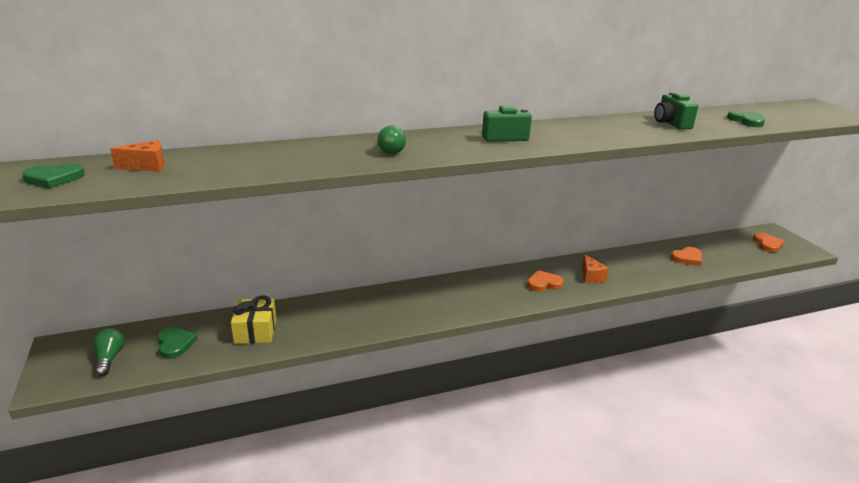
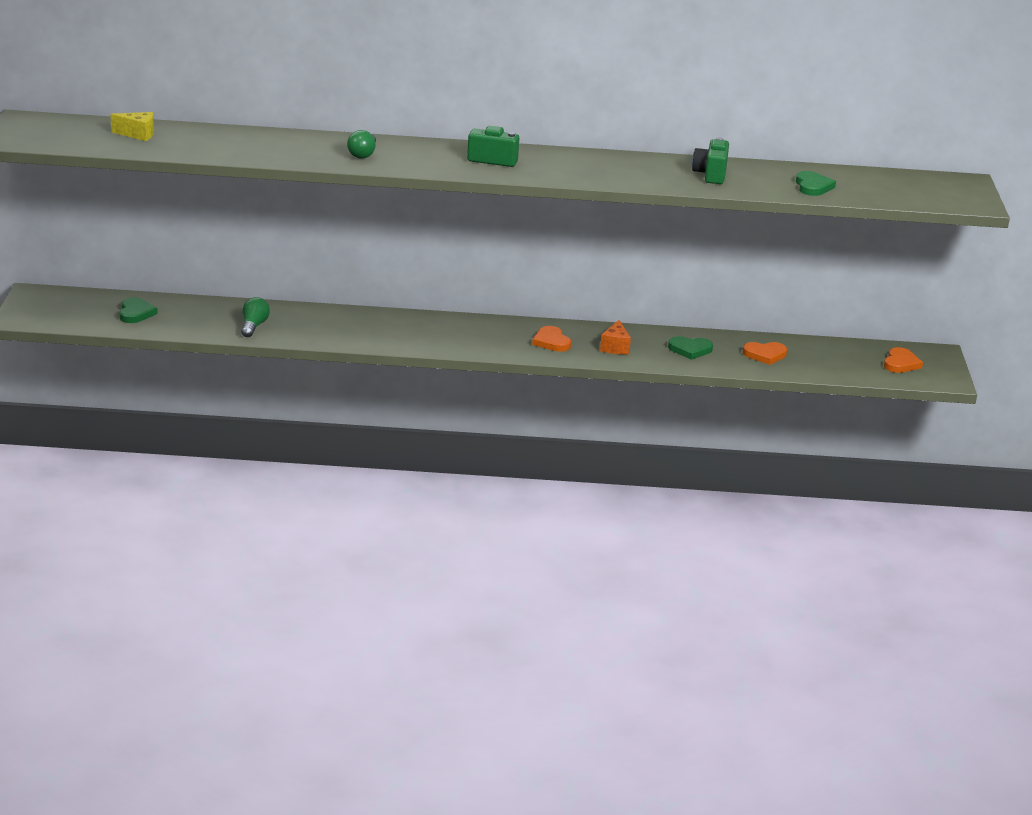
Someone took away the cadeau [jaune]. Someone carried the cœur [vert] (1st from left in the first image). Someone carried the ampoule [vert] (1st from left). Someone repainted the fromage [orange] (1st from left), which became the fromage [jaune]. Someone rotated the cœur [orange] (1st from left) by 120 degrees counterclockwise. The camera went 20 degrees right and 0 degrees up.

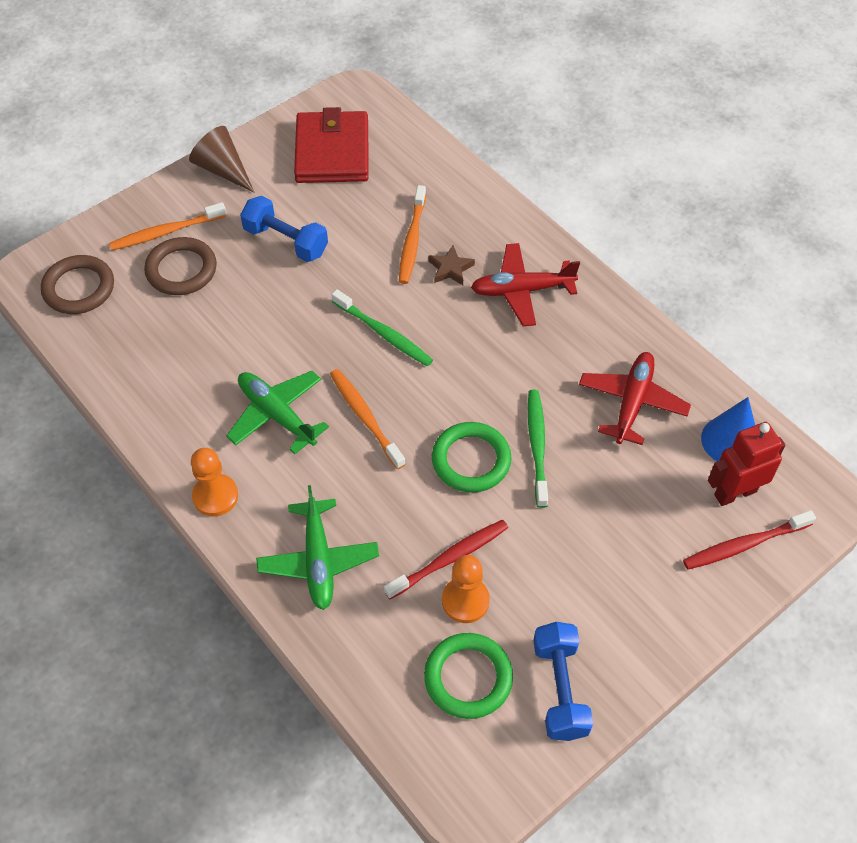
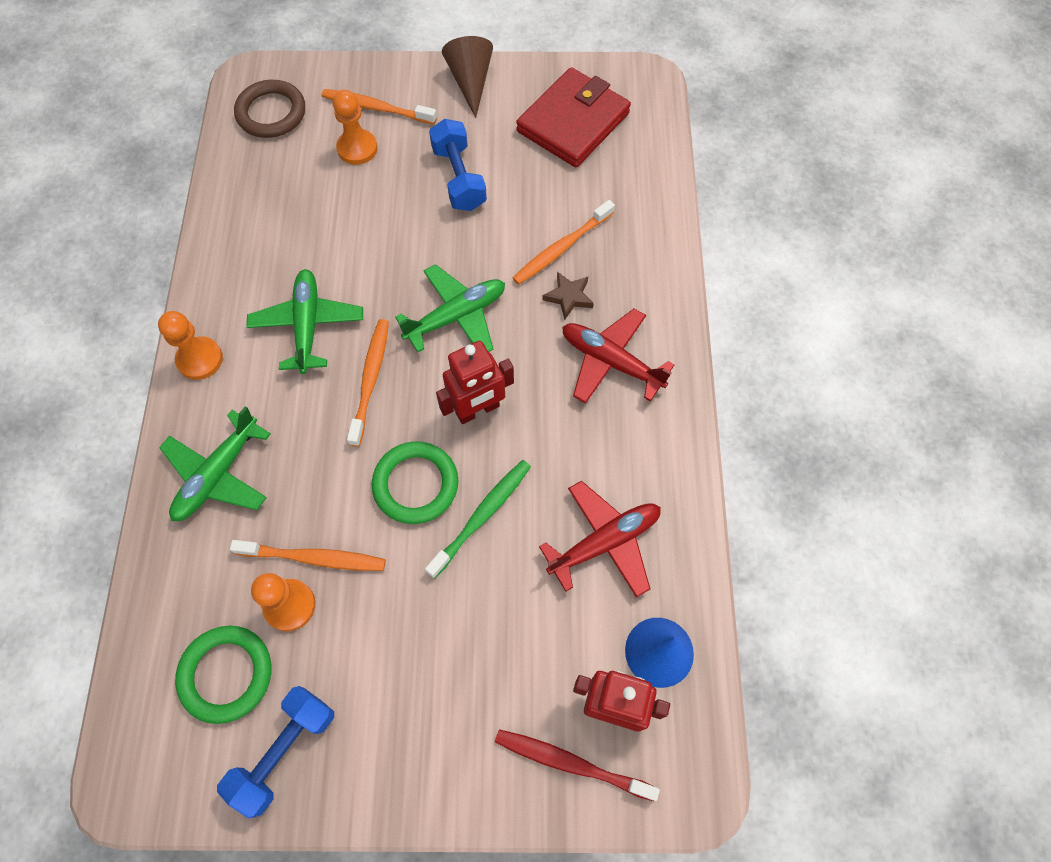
Someone put down the robot [rouge] (1st from left). Someone swapped the anneau [marron] (2nd from left) for the pion [orange] (3rd from left). Someone swapped the brosse à dents [vert] (1st from left) for the avion [vert] (3rd from left). Someone repainted the brosse à dents [rouge] (1st from left), which became the brosse à dents [orange] (1st from left). The camera went 40 degrees right and 10 degrees up.

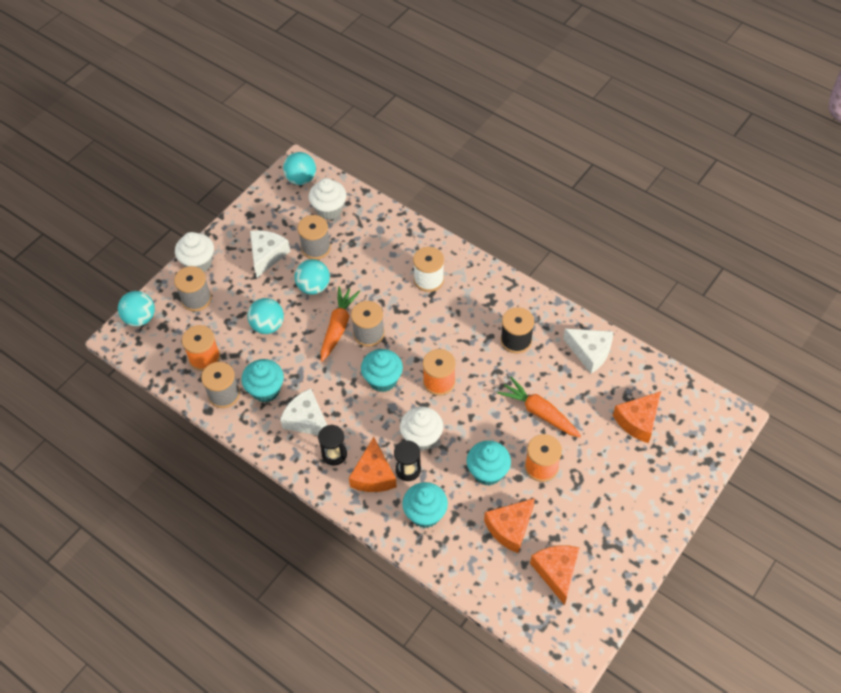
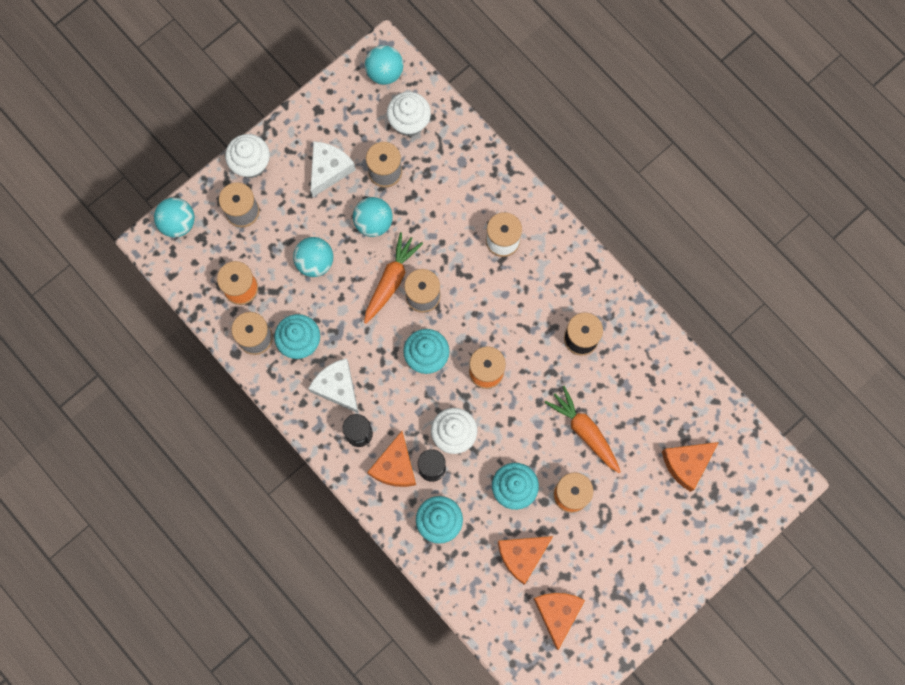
Someone took away the fromage [blanc] (3rd from left). The camera went 10 degrees right and 20 degrees up.

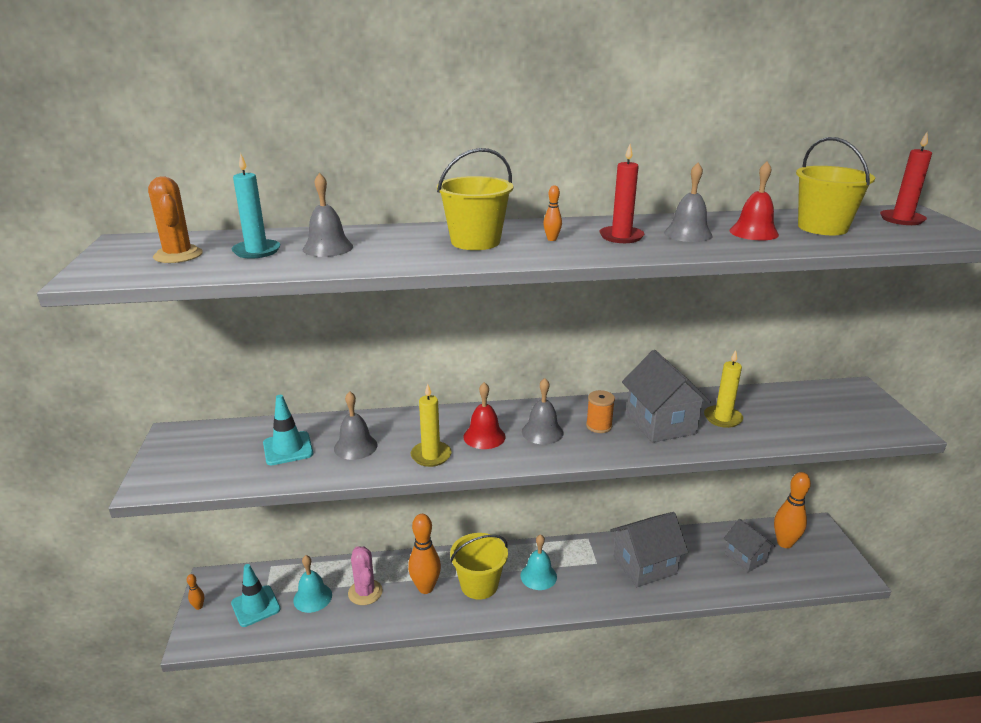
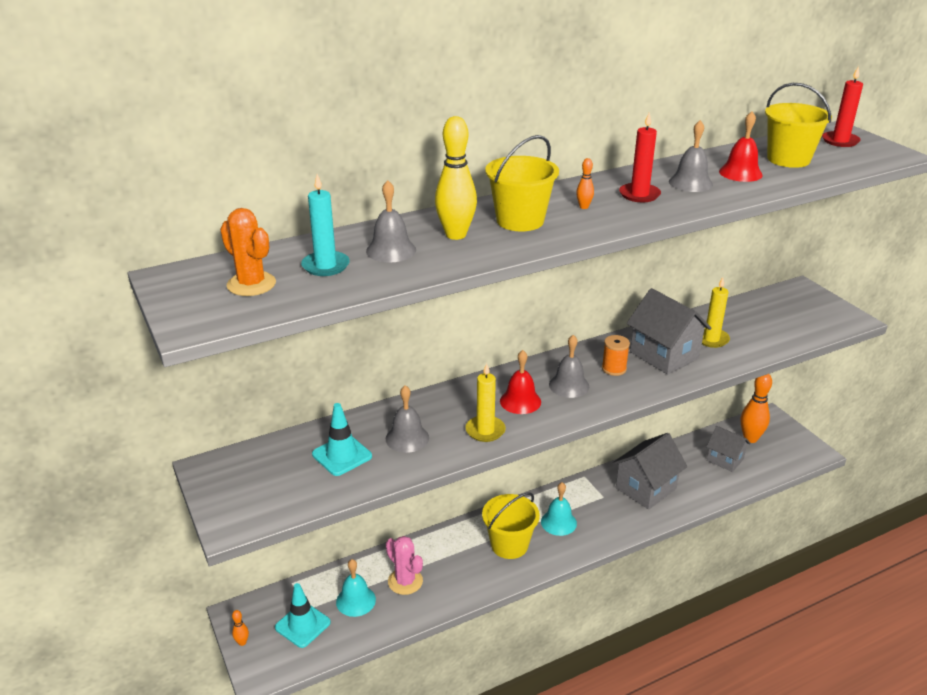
Someone took away the quille [orange] (2nd from left). Someone put down the quille [jaune]. The camera went 20 degrees left and 5 degrees up.

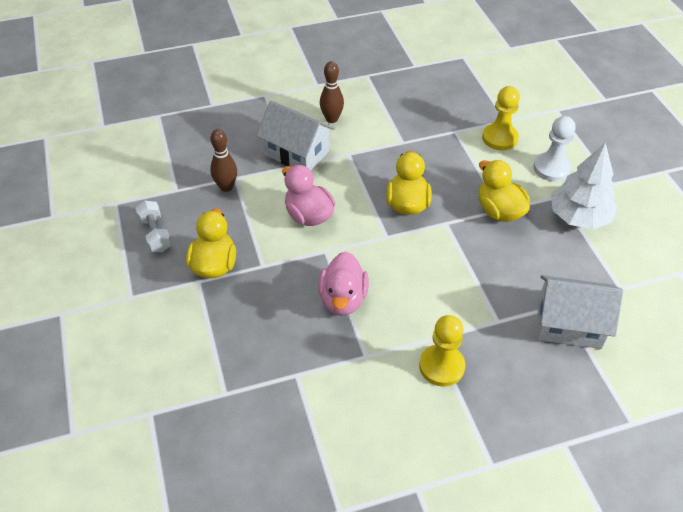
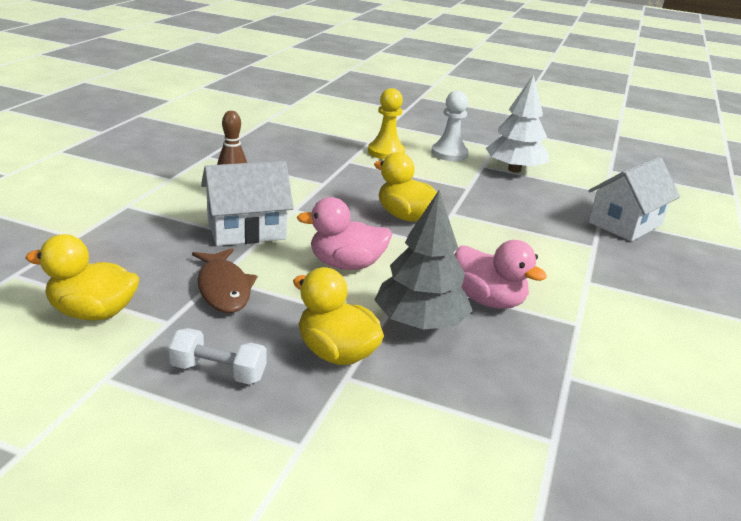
Someone took away the pion [jaune] (1st from left). Someone put down the arbre [gris]. Someone carried the canard [jaune] (3rd from left in the first image). Someone swapped the quille [marron] (1st from left) for the poisson [marron]. The camera went 55 degrees left and 20 degrees down.

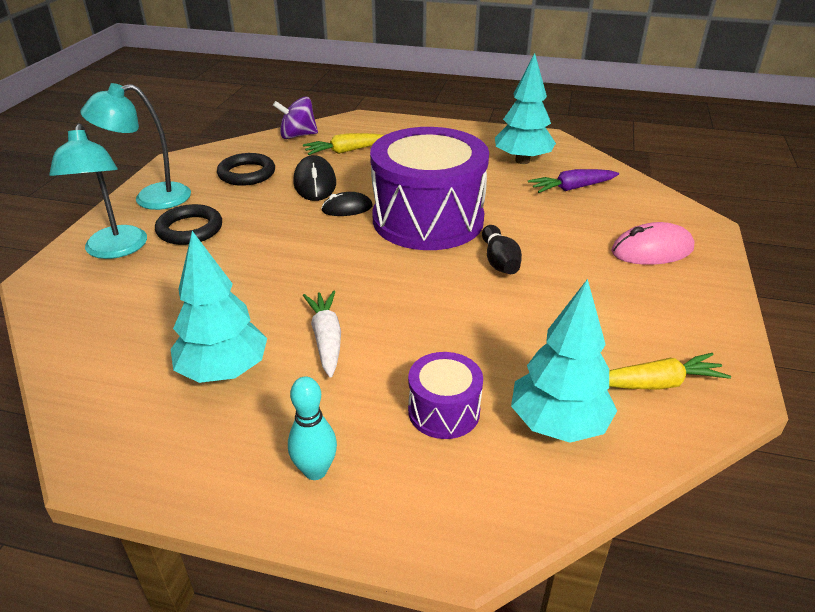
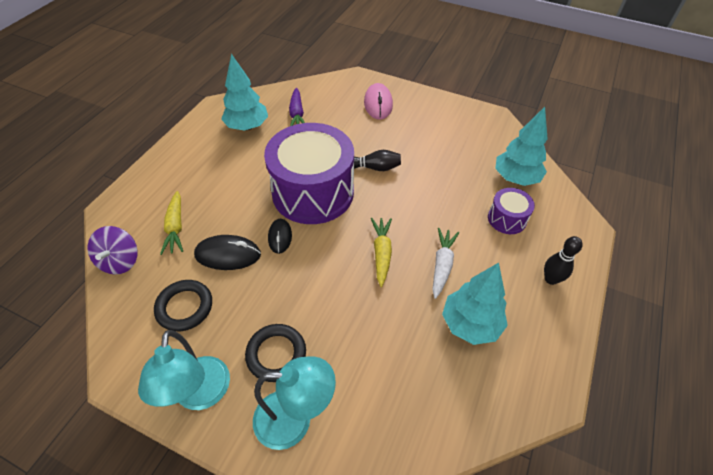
Someone carried the carotte [jaune] (2nd from left). Someone repainted the quille [turquoise], which became the quille [noir] (2nd from left). Someone rotated the carotte [blanc] by 105 degrees clockwise. The camera went 80 degrees left and 15 degrees up.

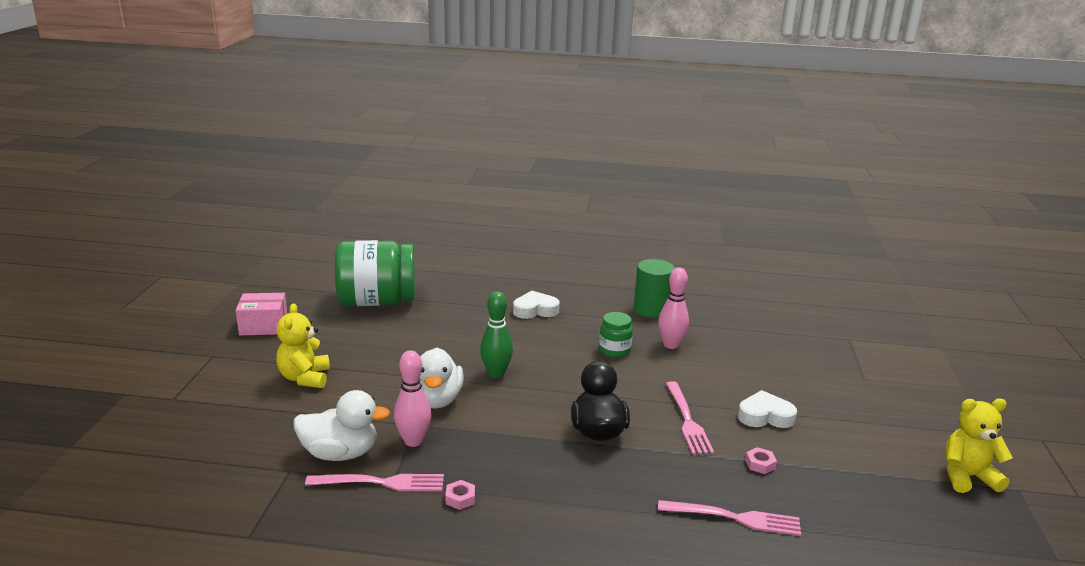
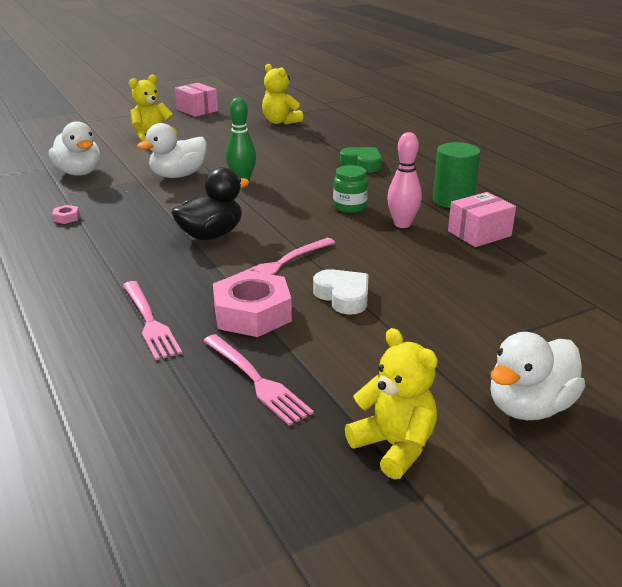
Someone took away the quille [rose] (1st from left). Someone put down the boîte [rose] (2nd from left). Someone put down the canard [blanc] (3rd from left). Someone carried the fourchette [rose] (1st from left in the first image). Someone swapped the bocal [vert] (1st from left) for the ours en peluche [jaune] (2nd from left). Someone repainted the cœur [blanc] (1st from left), which became the cœur [vert]. Someone scaled the écrou [rose] (2nd from left) by 2.47. The camera went 55 degrees right and 5 degrees up.

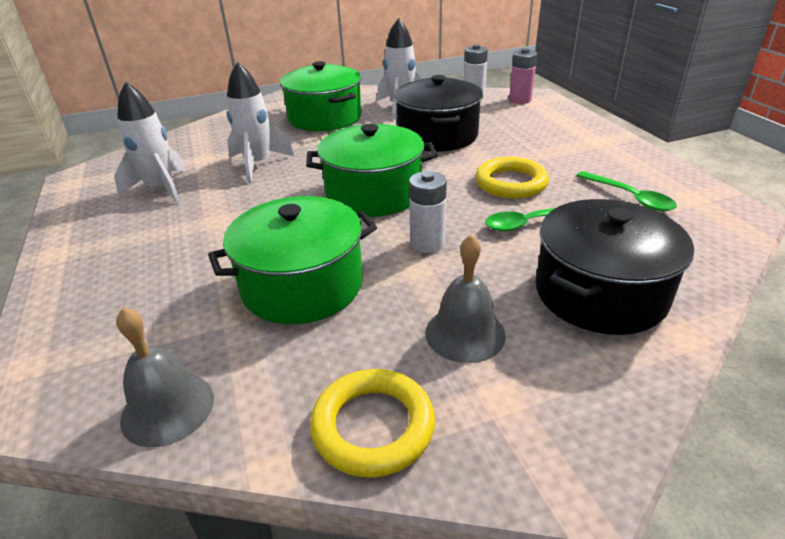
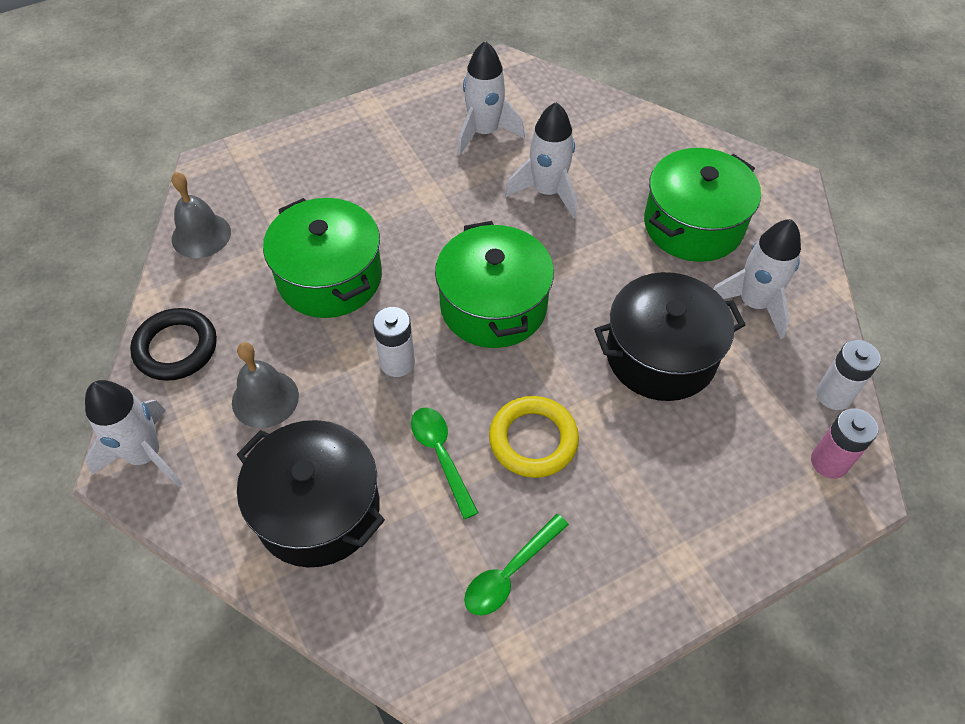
Someone put down the fusée [blanc] (1st from left). Someone repainted the anneau [jaune] (1st from left), which became the anneau [noir]. The camera went 80 degrees right and 20 degrees up.

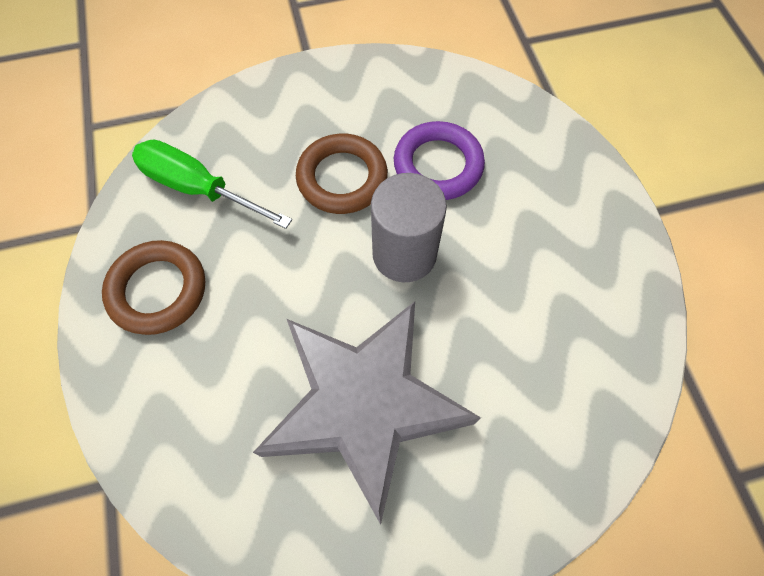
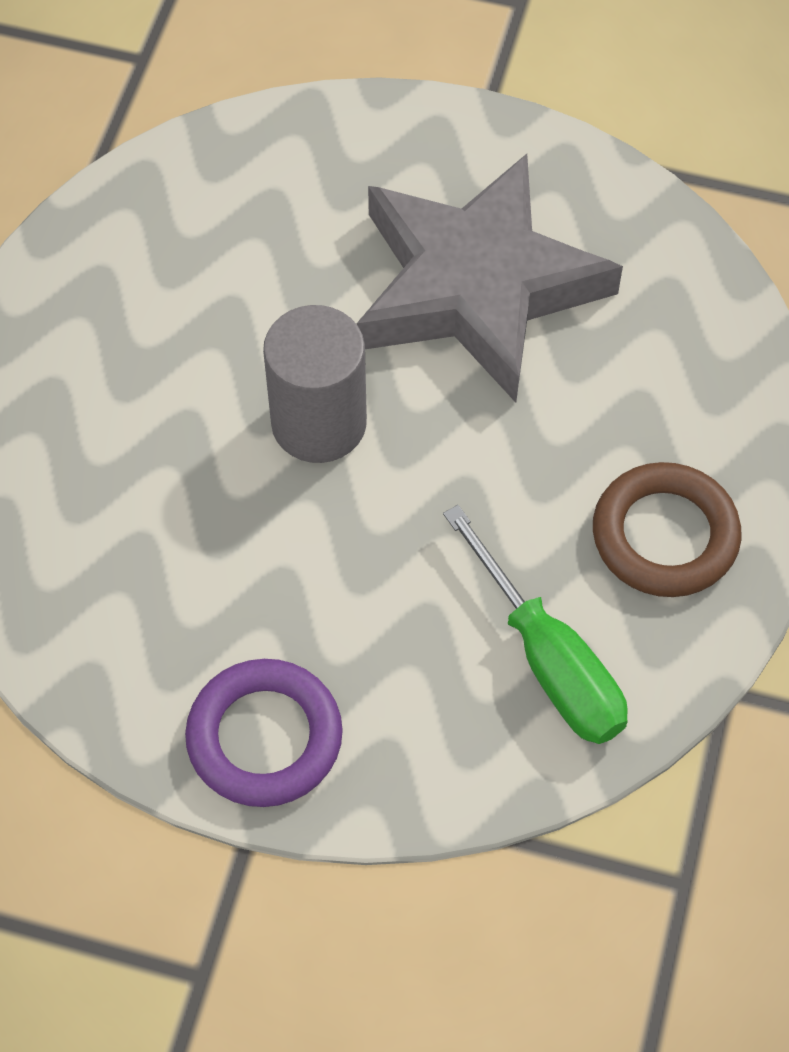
Someone took away the anneau [marron] (2nd from left). Someone carried the anneau [violet]. The camera went 150 degrees left and 5 degrees down.

